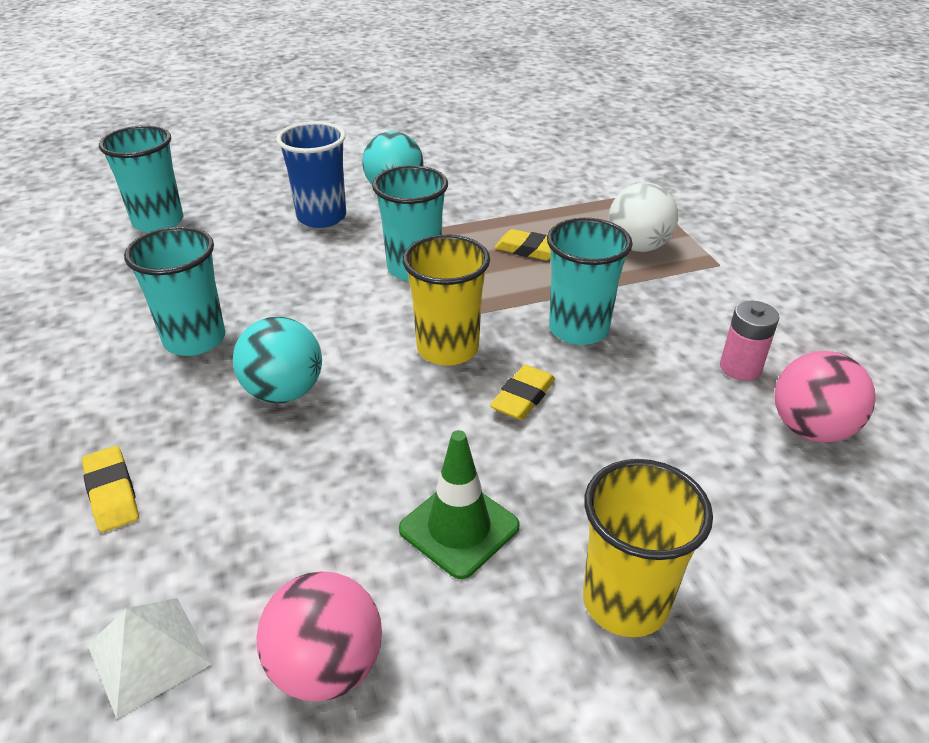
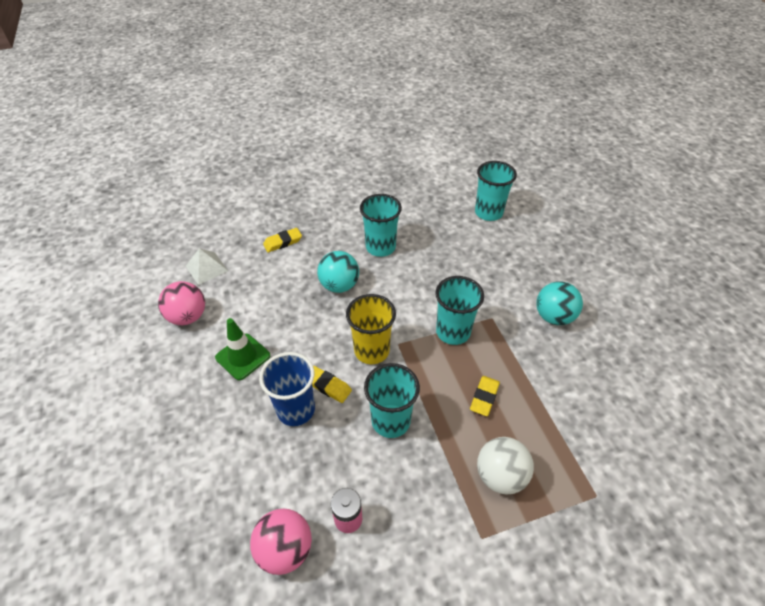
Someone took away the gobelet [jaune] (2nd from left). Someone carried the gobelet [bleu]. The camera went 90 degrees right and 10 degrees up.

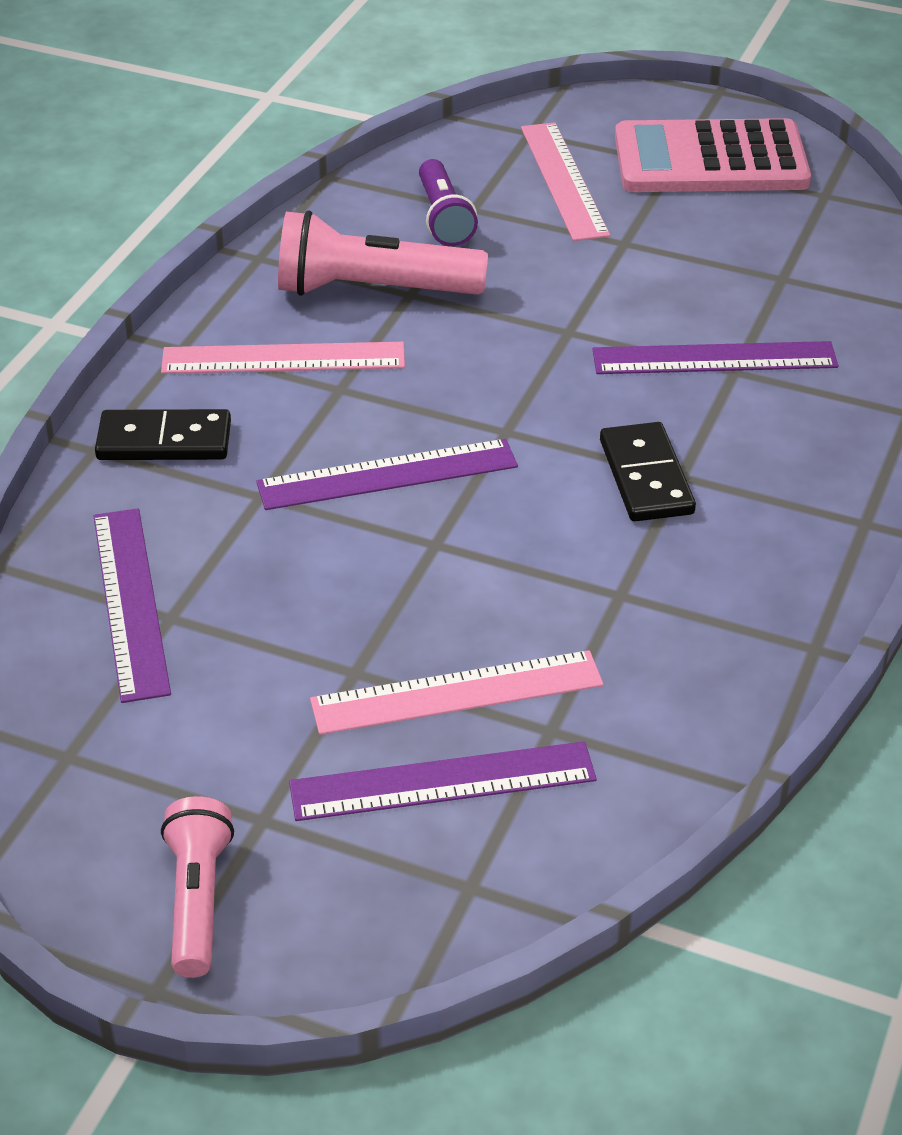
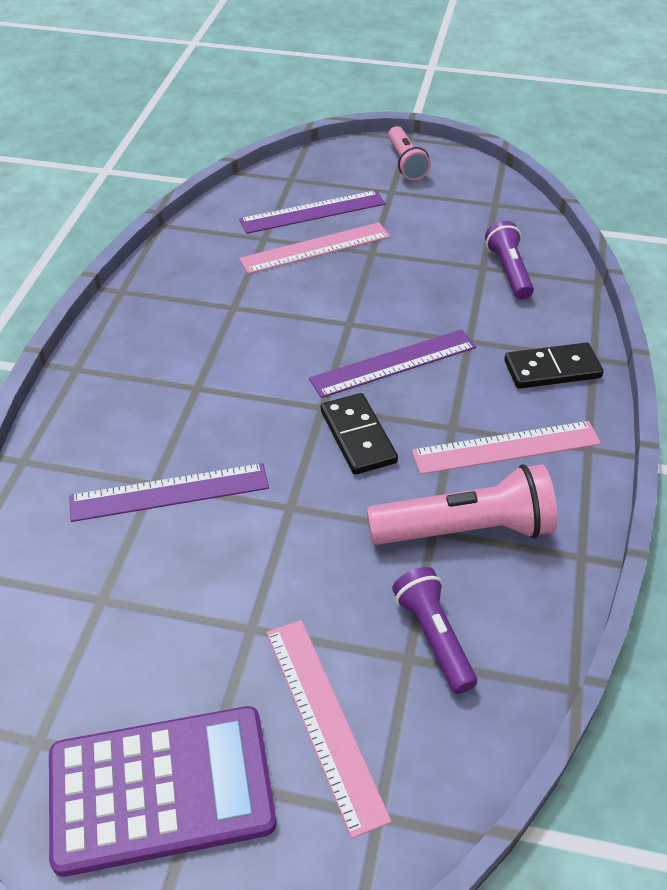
Someone carried the domino [noir] (2nd from left in the first image). Someone swapped the règle [violet] (1st from left) for the lampe de poche [violet] (2nd from left). Someone repainted the calculatrice [rose], which became the calculatrice [violet]. The camera went 170 degrees right and 5 degrees up.

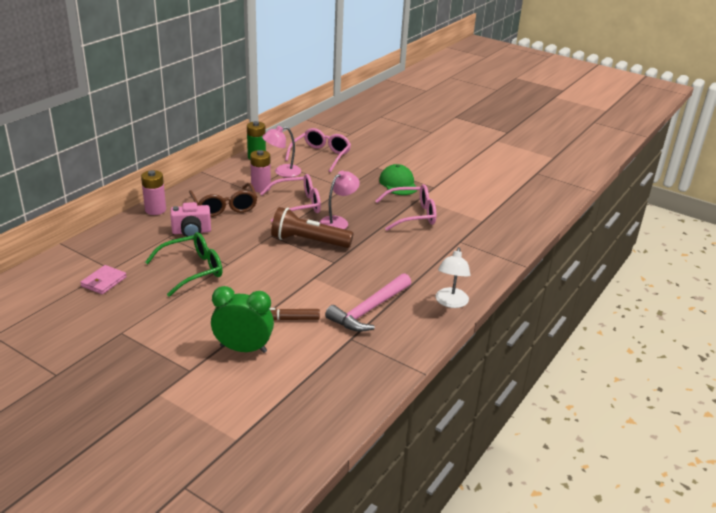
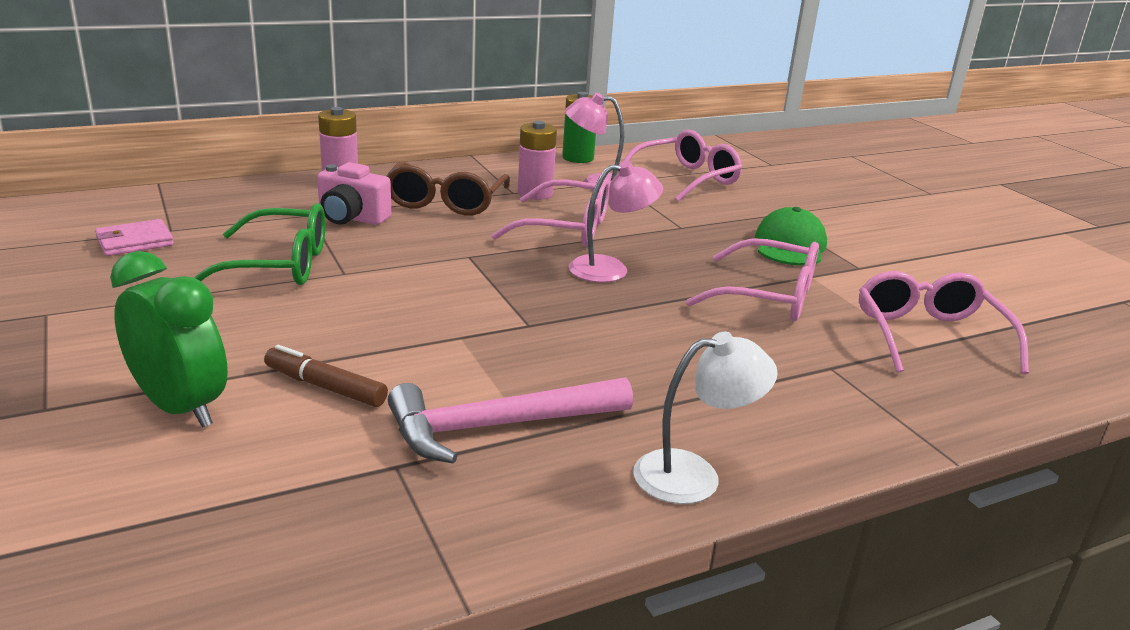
Someone took away the lampe de poche [marron]. Someone put down the lunettes [rose] (4th from left). Someone rotated the lampe [blanc] by 150 degrees counterclockwise. The camera went 30 degrees right and 5 degrees down.

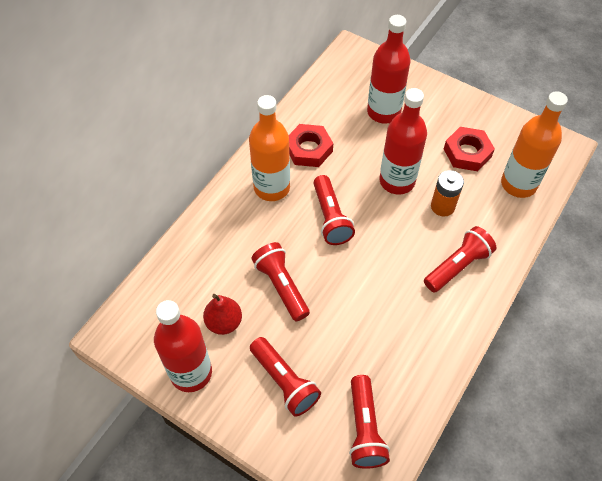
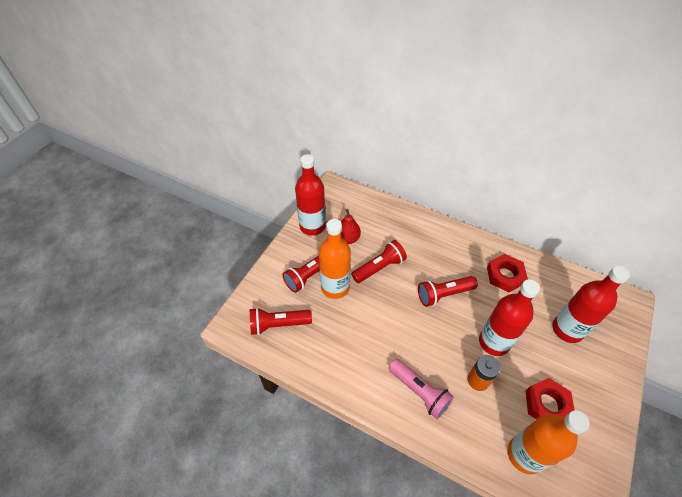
Someone carried the bouteille [orange] (1st from left). Someone repainted the lampe de poche [rouge] (5th from left), which became the lampe de poche [rose]. The camera went 85 degrees right and 5 degrees down.

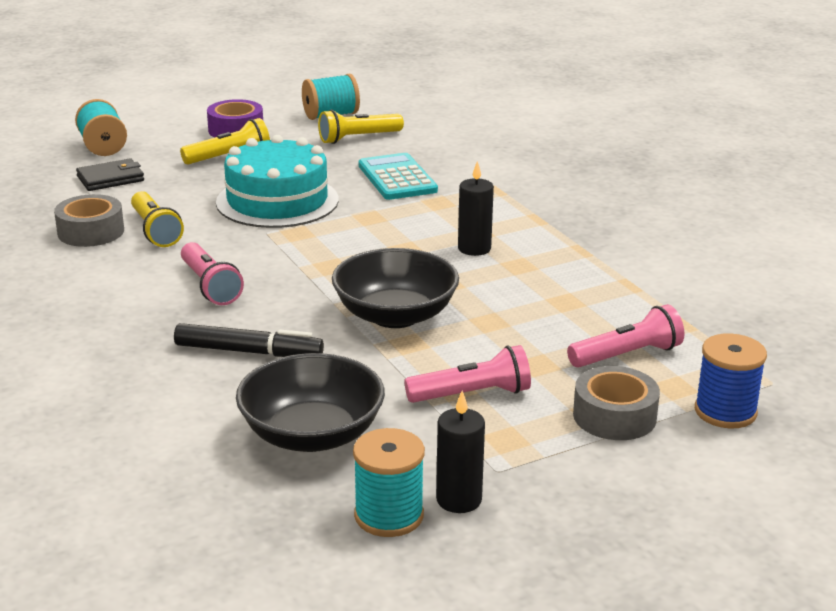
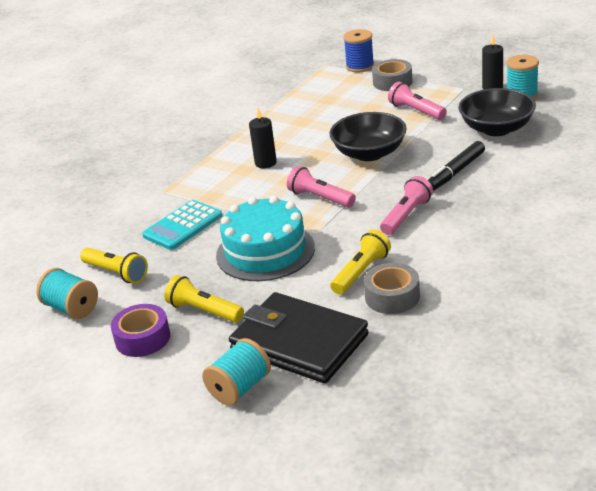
Someone carried the lampe de poche [rose] (3rd from left in the first image). Someone rotated the feutre [noir] by 120 degrees counterclockwise. Someone scaled the portefeuille [noir] by 2.08. The camera went 115 degrees left and 5 degrees up.

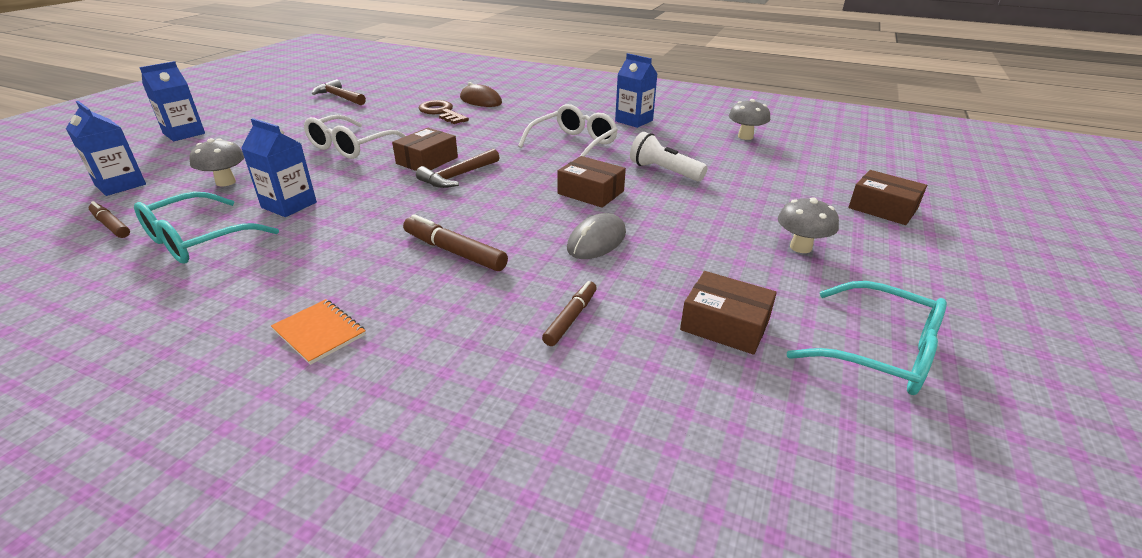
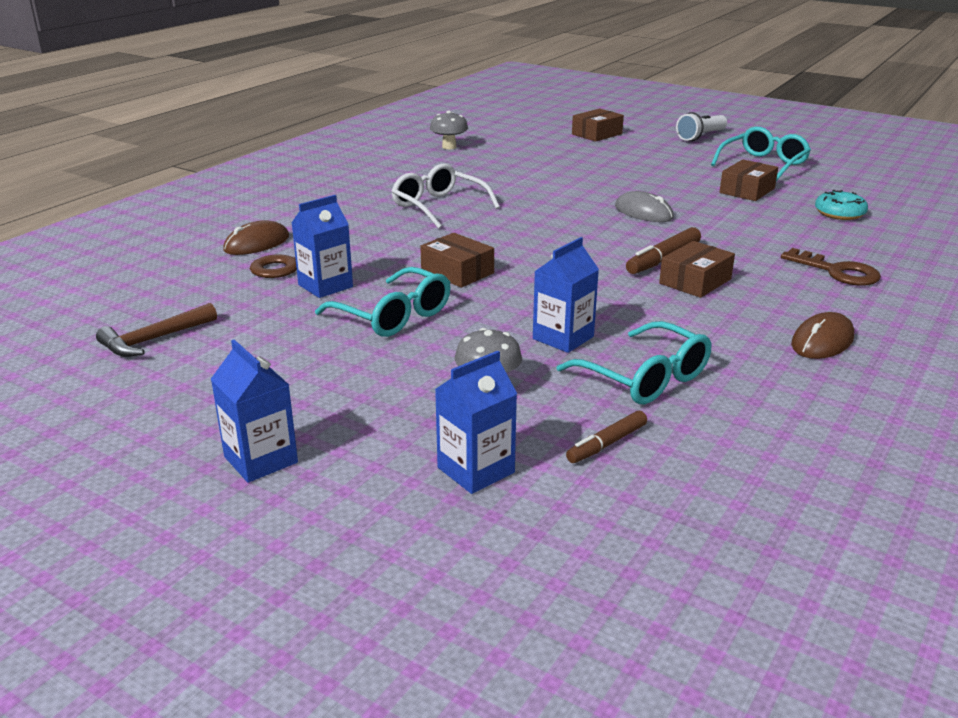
Someone took away the carnet [orange]. Someone took away the marteau [marron] (2nd from left). Someone took away the feutre [marron] (3rd from left). Someone took away the champignon [gris] (3rd from left). Someone put down the clé [marron] (2nd from left). Someone put down the souris [marron] (2nd from left). Someone put down the beignet [turquoise]. Someone carried the boîte [marron] (2nd from left in the first image). Someone carried the brique de lait [bleu] (4th from left in the first image). Someone carried the lampe de poche [blanc]. Someone repainted the lunettes [blanc] (1st from left), which became the lunettes [turquoise] (1st from left). The camera went 80 degrees left and 5 degrees down.

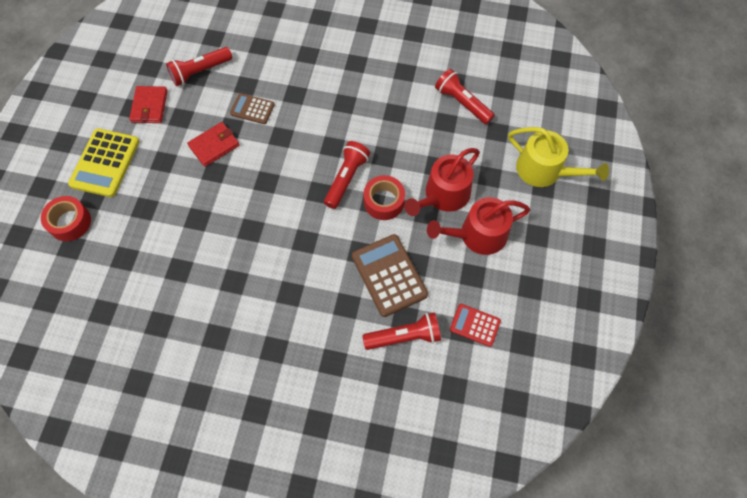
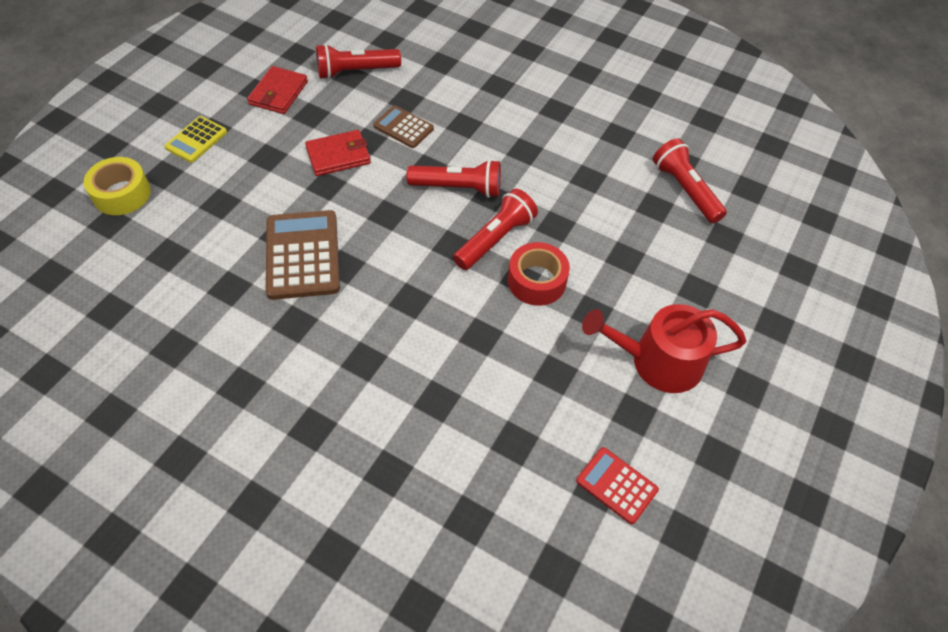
Someone took away the arrosoir [rouge] (1st from left). Someone took away the arrosoir [jaune]. Someone carried the calculatrice [marron] (2nd from left in the first image). Someone carried the lampe de poche [rouge] (3rd from left in the first image). Someone repainted the ruban adhésif [rouge] (1st from left), which became the ruban adhésif [jaune]. Someone scaled the calculatrice [jaune] by 0.58. The camera went 15 degrees right and 10 degrees down.

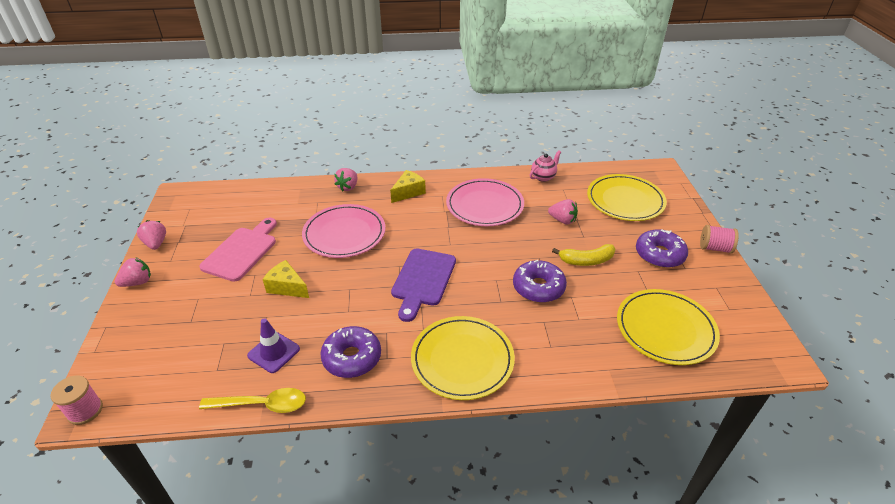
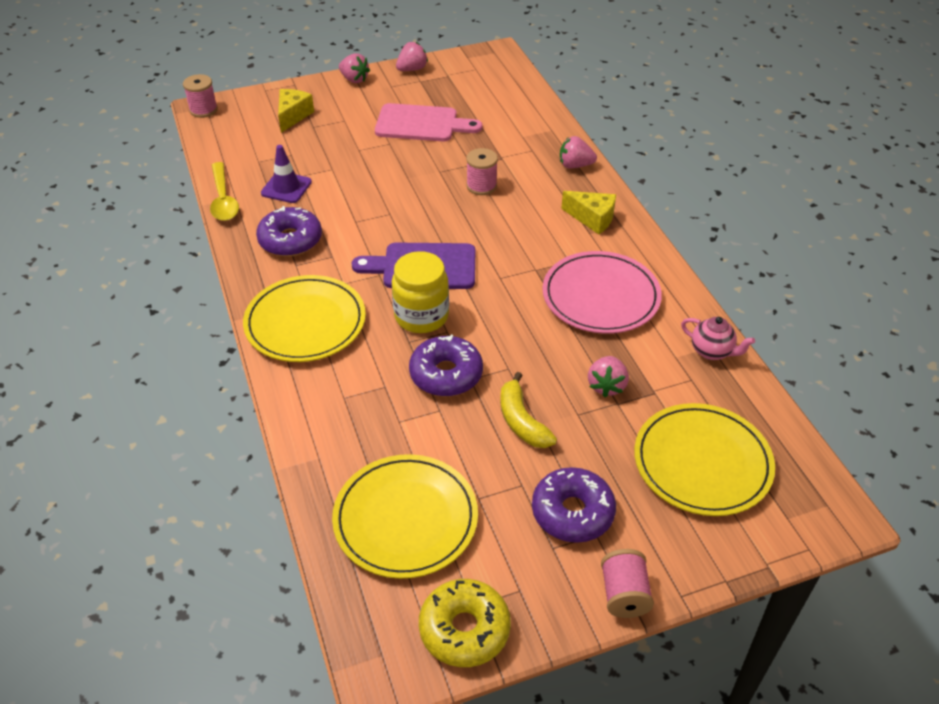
Someone put down the bocal [jaune]. Someone put down the beignet [jaune]. Someone carried the fromage [jaune] (1st from left). Someone swapped the assiette [rose] (1st from left) for the bobine [rose] (2nd from left). The camera went 75 degrees right and 5 degrees up.

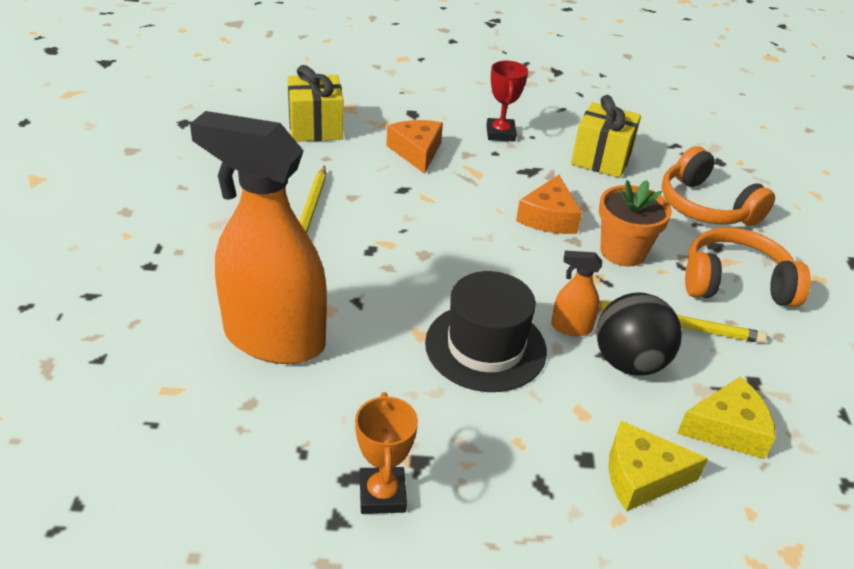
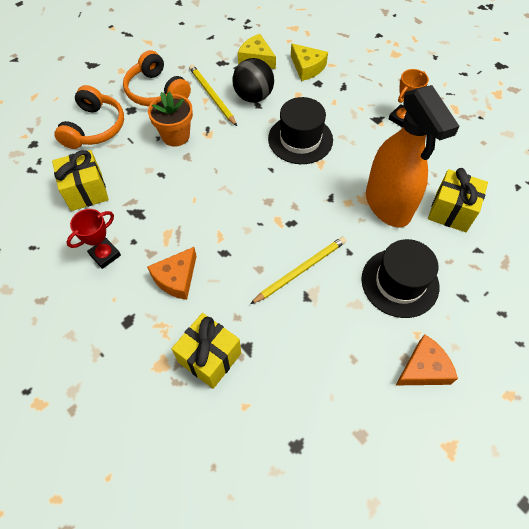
Someone took away the vaporisateur [orange] (2nd from left). Someone put down the chapeau [noir] (2nd from left). Someone put down the cadeau [jaune] (3rd from left). Someone carried the fromage [orange] (2nd from left). The camera went 130 degrees left and 20 degrees up.

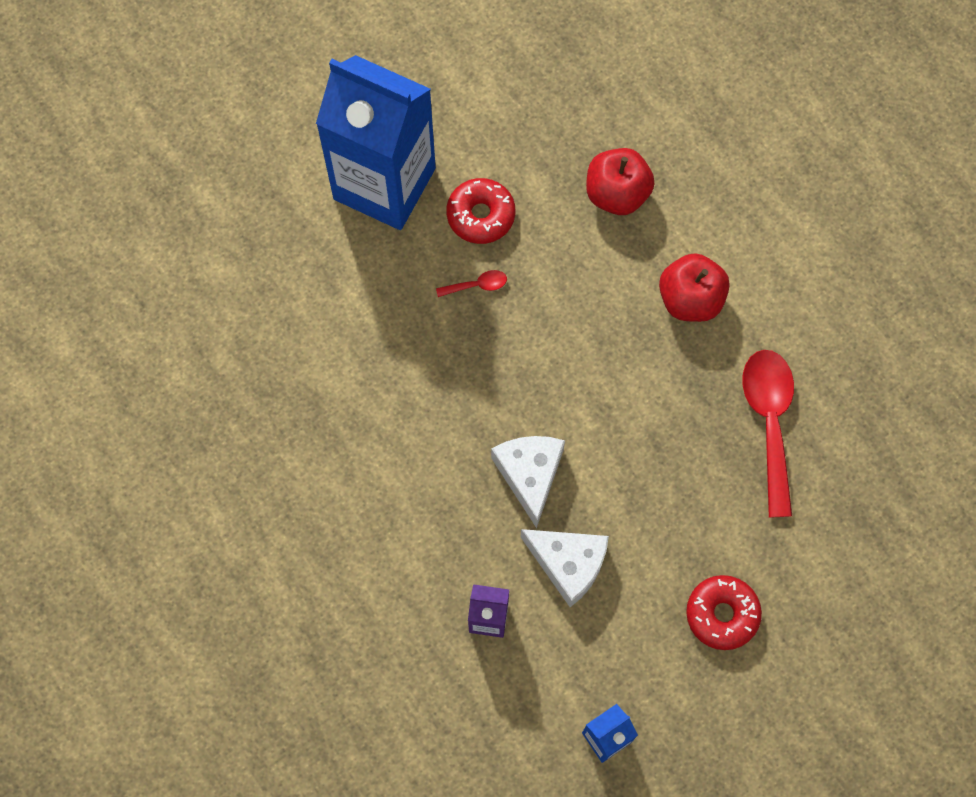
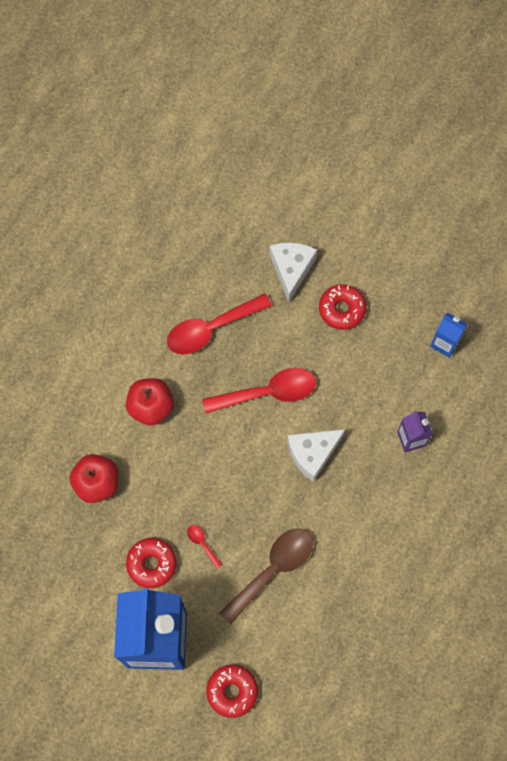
Someone put down the cuillère [rouge] (3rd from left). Someone put down the beignet [rouge] (2nd from left). Someone put down the cuillère [marron]. Someone carried the fromage [blanc] (2nd from left in the first image). The camera went 115 degrees left and 0 degrees up.

